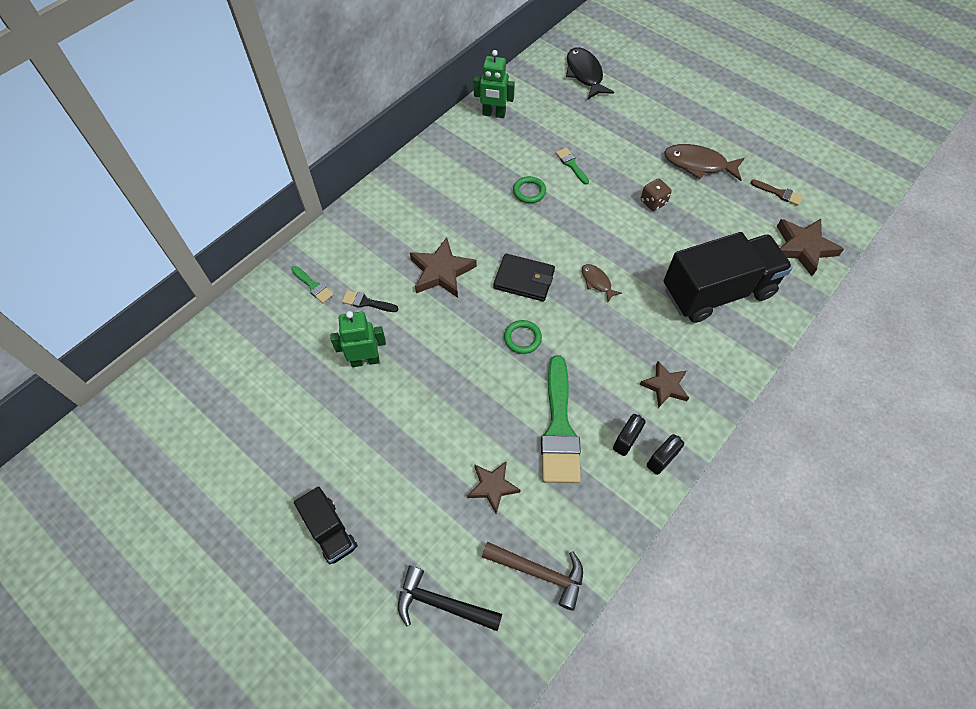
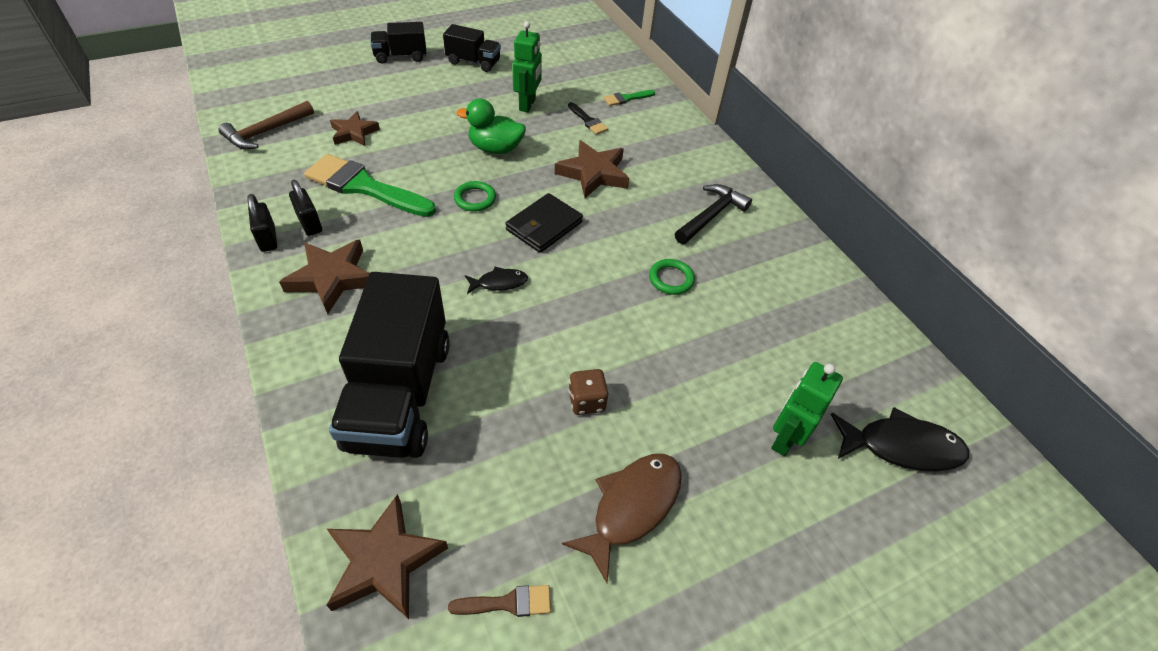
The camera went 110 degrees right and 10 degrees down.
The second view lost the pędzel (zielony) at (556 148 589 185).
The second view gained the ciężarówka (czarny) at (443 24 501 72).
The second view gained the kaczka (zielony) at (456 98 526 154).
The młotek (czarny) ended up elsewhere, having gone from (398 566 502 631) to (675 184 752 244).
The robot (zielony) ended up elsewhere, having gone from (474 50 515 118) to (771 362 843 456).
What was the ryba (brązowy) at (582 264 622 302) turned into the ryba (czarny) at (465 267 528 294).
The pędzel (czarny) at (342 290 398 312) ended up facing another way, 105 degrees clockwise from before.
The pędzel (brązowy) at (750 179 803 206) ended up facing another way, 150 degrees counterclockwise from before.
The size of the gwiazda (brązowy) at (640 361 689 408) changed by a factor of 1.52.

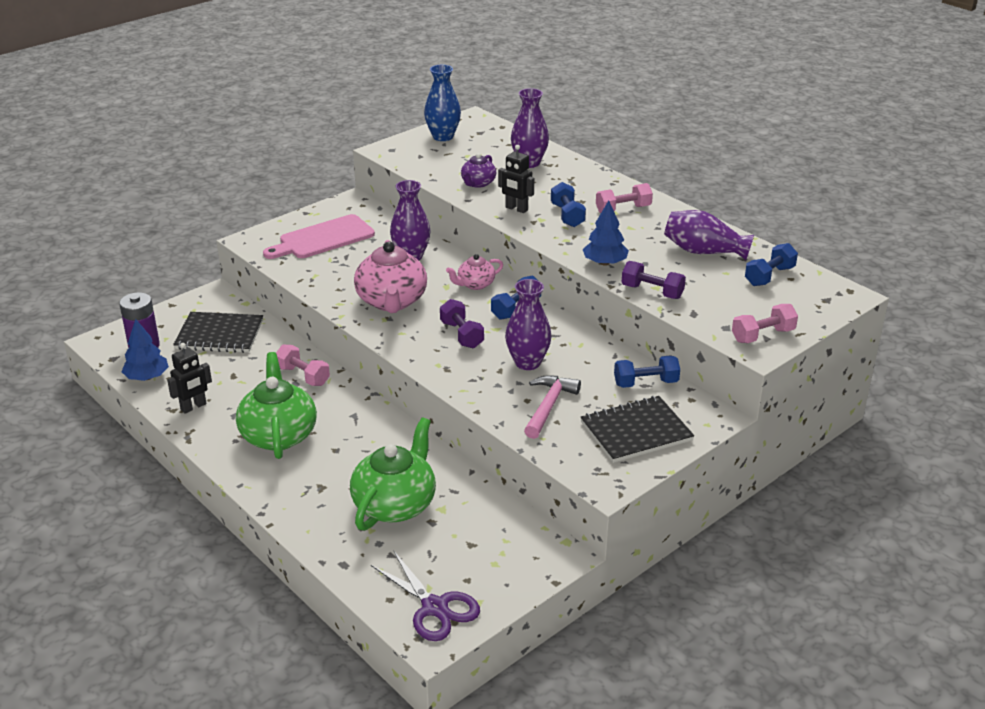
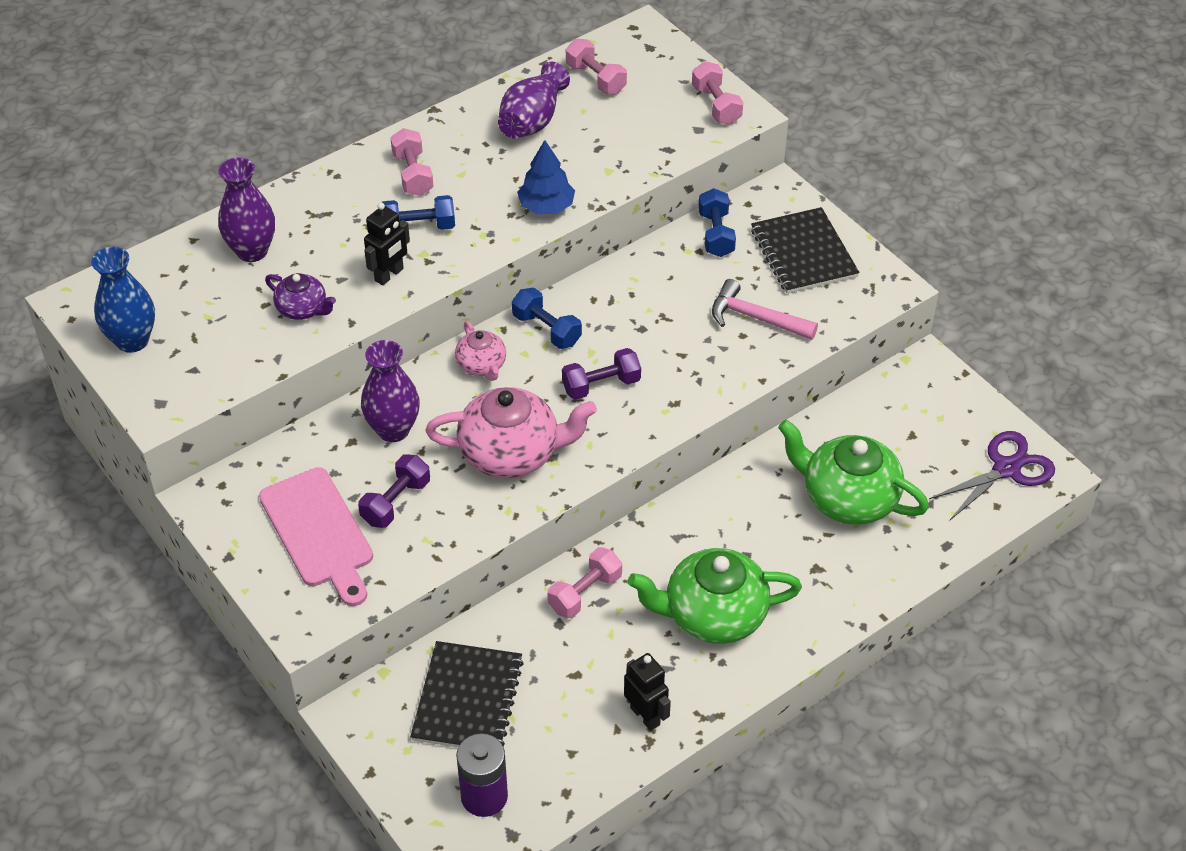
The camera went 85 degrees left and 15 degrees up.
The second view lost the drzewko (niebieski) at (121 319 169 381).
The second view lost the wazon (fioletowy) at (505 279 551 370).
The hantel (fioletowy) ended up elsewhere, having gone from (622 261 686 299) to (358 454 430 528).
What was the hantel (niebieski) at (745 243 798 286) turned into the hantel (różowy) at (566 39 627 95).

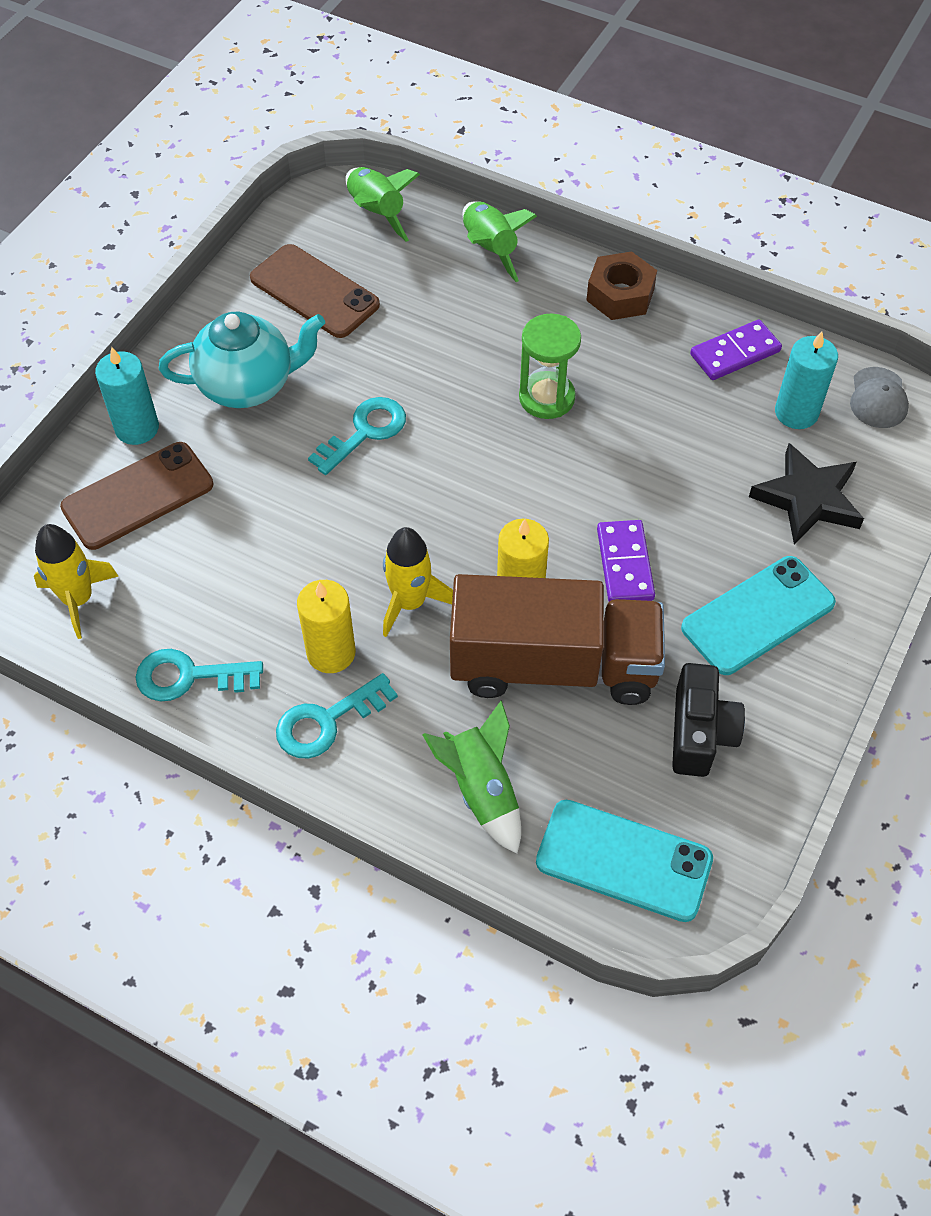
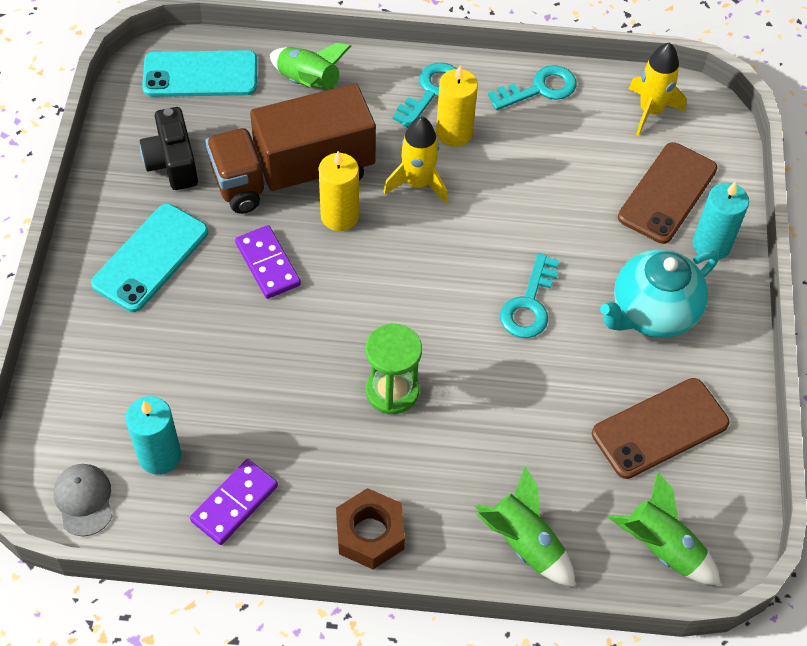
The camera went 155 degrees right and 0 degrees up.
The second view lost the gwiazda (czarny) at (749 443 864 545).
The telefon (brązowy) at (250 244 380 338) ended up facing another way, 45 degrees counterclockwise from before.

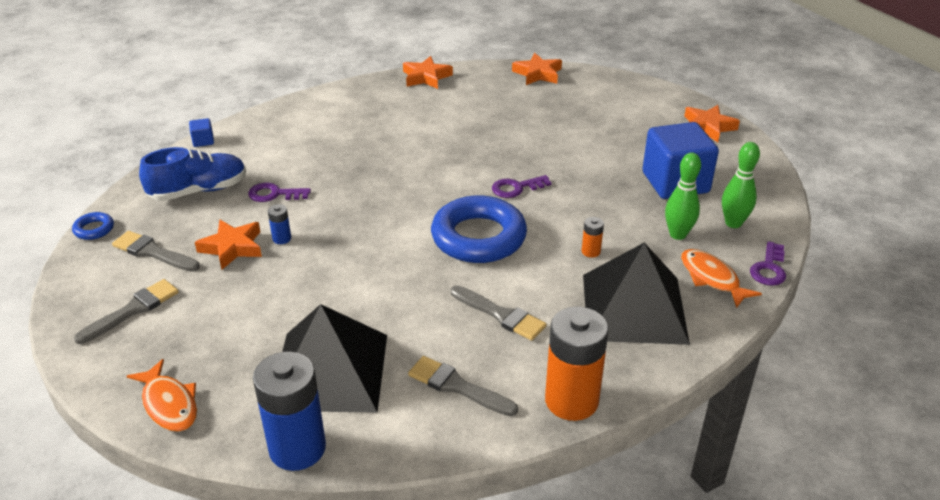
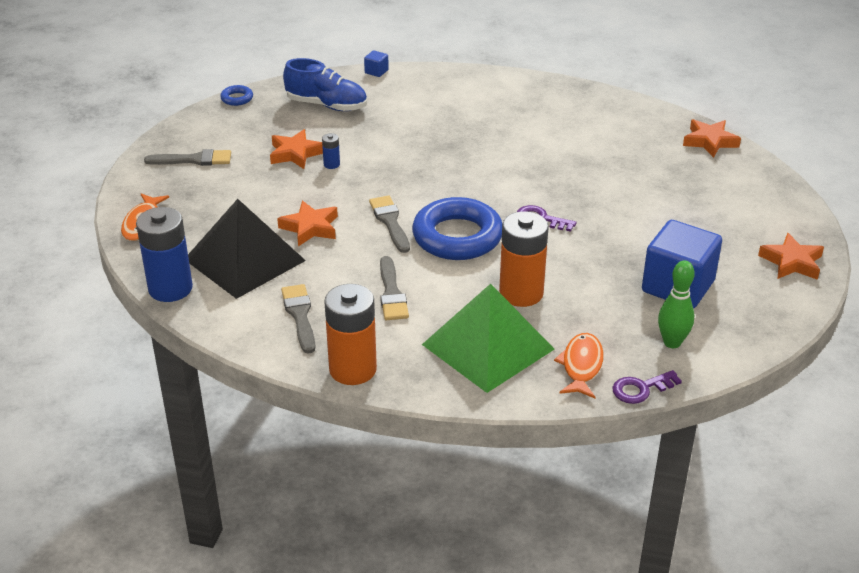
The camera went 45 degrees right and 0 degrees up.
The second view lost the klucz (fioletowy) at (248 182 311 202).
The second view lost the kręgiel (zielony) at (665 152 701 240).
The pędzel (szary) ended up elsewhere, having gone from (112 231 200 272) to (369 196 410 253).
The gwiazda (pomarańczowy) ended up elsewhere, having gone from (403 56 453 89) to (277 201 338 246).
What was the piramida (czarny) at (583 242 690 345) turned into the piramida (zielony) at (422 284 555 393).
The size of the bateria (pomarańczowy) at (582 217 604 258) changed by a factor of 2.34.

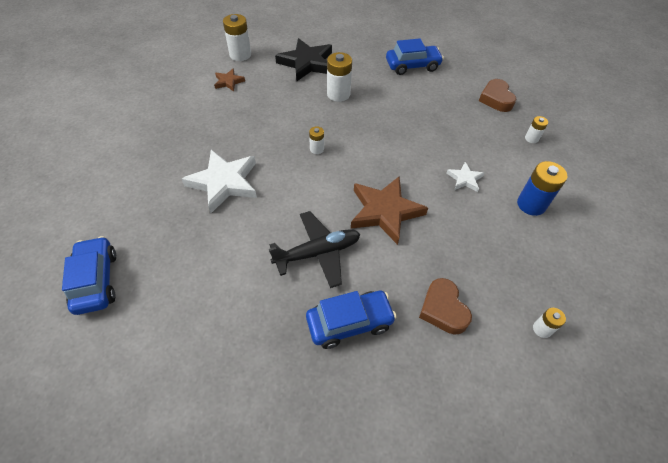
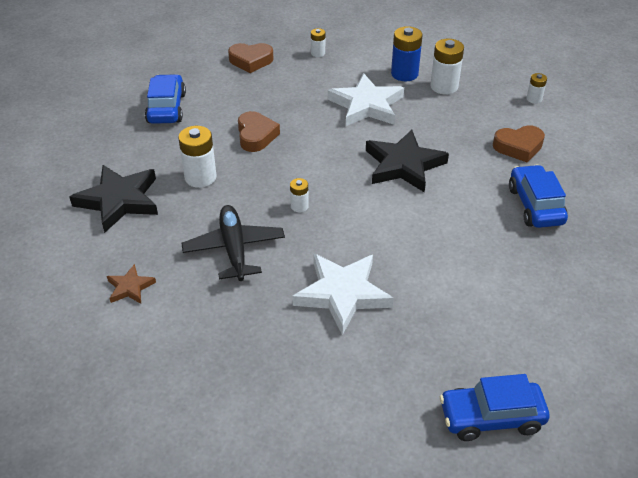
The camera went 80 degrees left and 10 degrees down.
The second view gained the serce (brązowy) at (238 111 280 152).
The bateria (biały) ended up elsewhere, having gone from (223 14 251 61) to (430 39 464 94).
The samolot (czarny) ended up elsewhere, having gone from (269 211 360 288) to (181 205 285 281).
What was the gwiazda (brązowy) at (351 177 428 245) turned into the gwiazda (czarny) at (366 129 449 193).
The size of the gwiazda (biały) at (447 162 484 192) changed by a factor of 1.99.

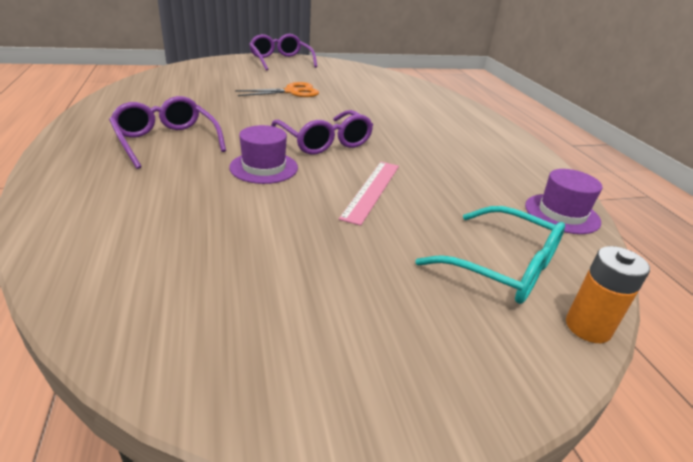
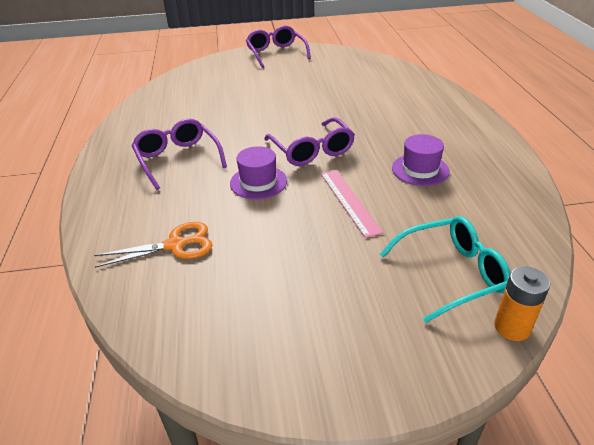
The camera went 10 degrees right and 5 degrees up.
The nożyczki (pomarańczowy) ended up elsewhere, having gone from (235 82 319 97) to (94 222 212 268).
The kapelusz (fioletowy) ended up elsewhere, having gone from (525 169 602 234) to (392 134 450 186).
The linijka (różowy) at (339 162 399 226) ended up facing another way, 45 degrees counterclockwise from before.
The okulary (turkusowy) at (415 206 565 304) ended up facing another way, 60 degrees counterclockwise from before.

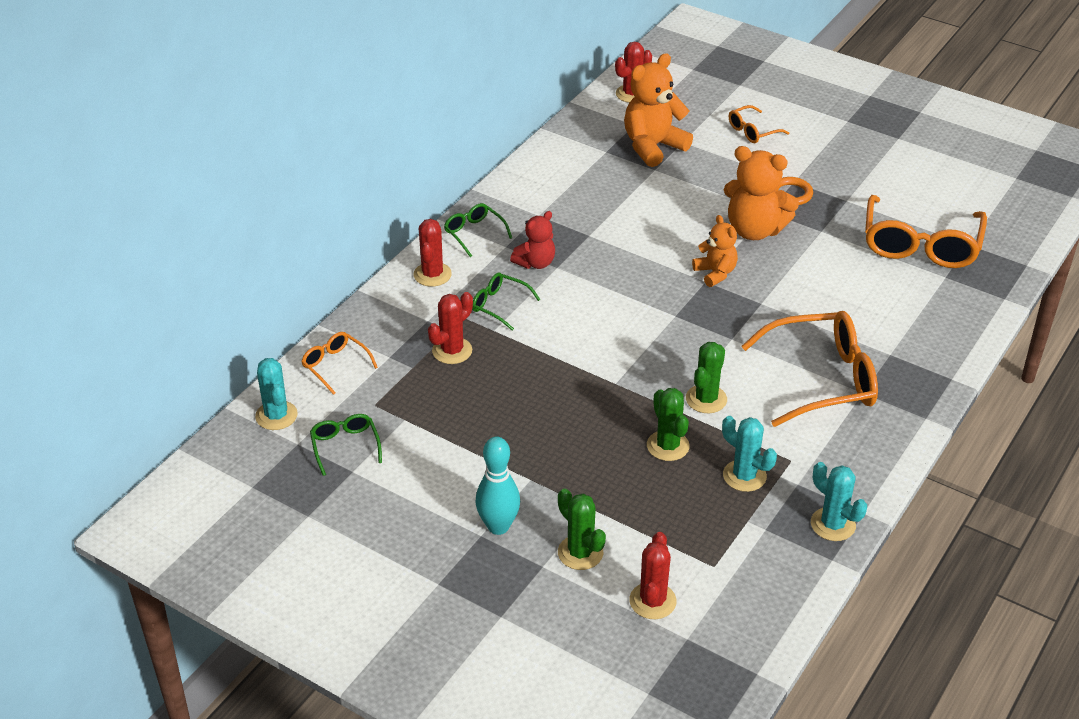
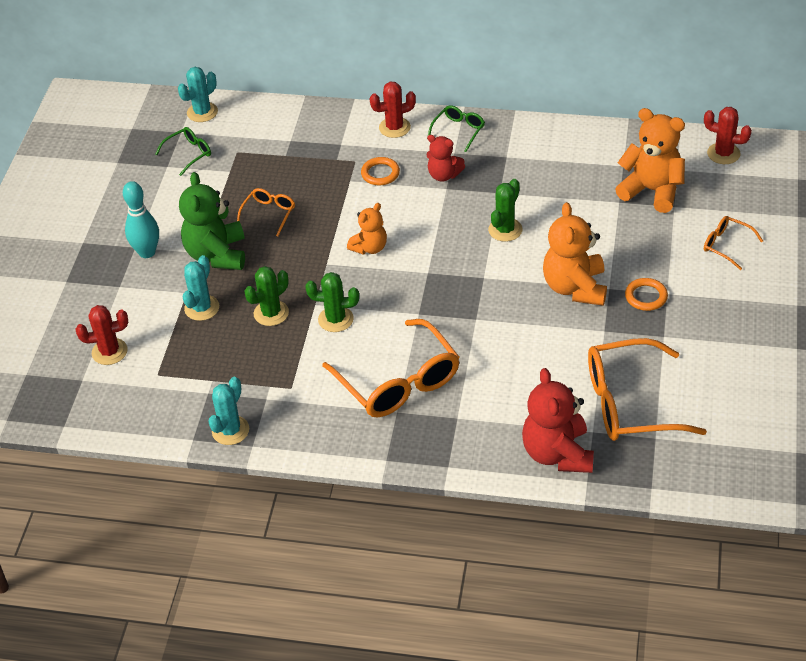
The camera went 70 degrees right and 5 degrees up.
The second view lost the kaktus (czerwony) at (428 292 473 364).
The second view gained the miś (zielony) at (179 172 245 270).
The second view gained the miś (czerwony) at (522 368 594 473).
The okulary (pomarańczowy) ended up elsewhere, having gone from (301 332 378 395) to (237 188 295 236).
The kaktus (zielony) ended up elsewhere, having gone from (558 489 606 570) to (488 179 523 242).
The miś (pomarańczowy) ended up elsewhere, having gone from (692 215 738 287) to (347 203 387 255).
The kaktus (turkusowy) ended up elsewhere, having gone from (722 416 777 492) to (183 255 219 321).
Where the okulary (zielony) stood at (472 272 541 331), the pierścień (pomarańczowy) came to stand at (361 157 400 186).

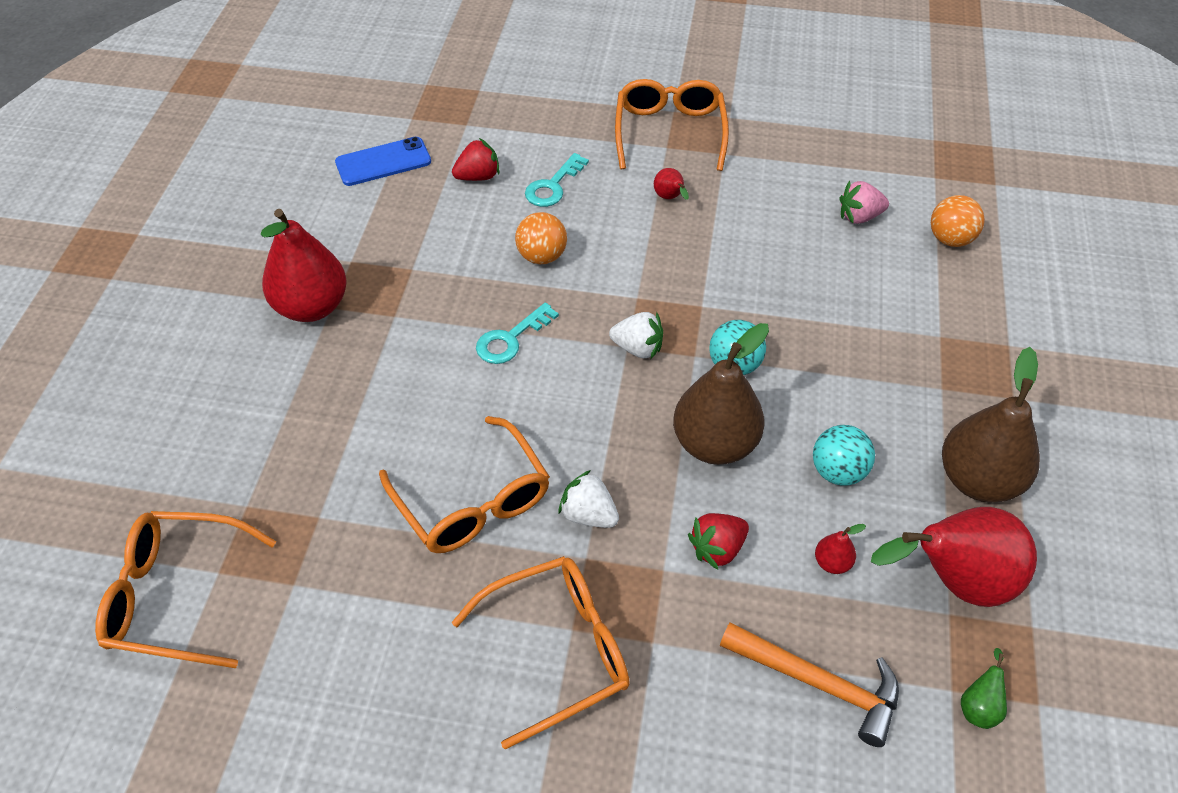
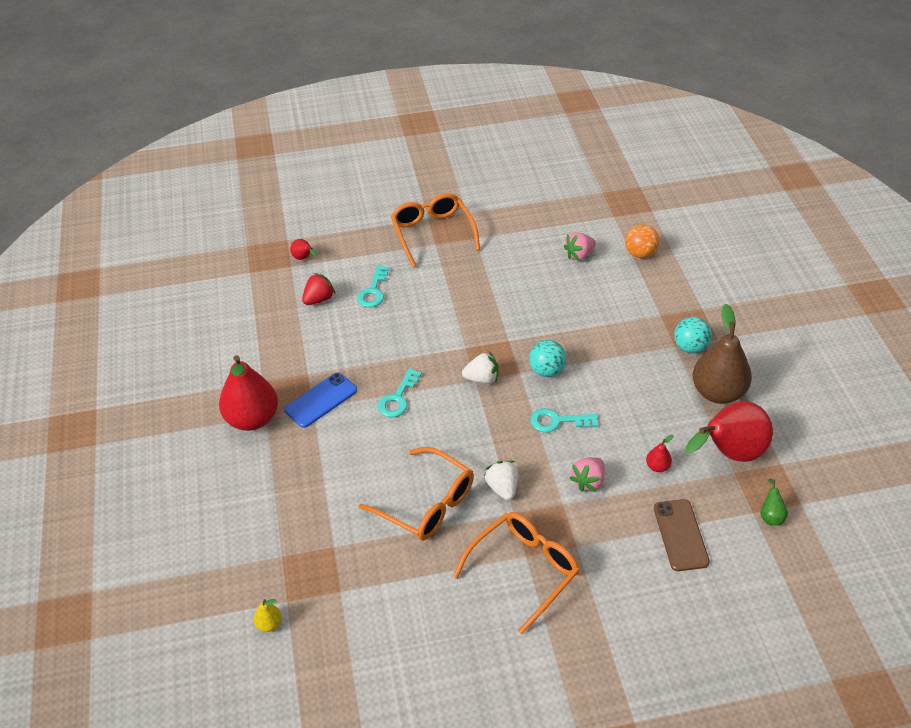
The camera went 20 degrees left and 5 degrees down.
The second view lost the piłka (pomarańczowy) at (515 212 567 264).
The telefon (niebieski) ended up elsewhere, having gone from (335 137 431 186) to (284 373 357 428).
The gruszka (czerwony) ended up elsewhere, having gone from (654 168 689 200) to (290 239 317 260).
The piłka (turkusowy) ended up elsewhere, having gone from (813 425 875 486) to (674 317 712 353).
Where the okulary (pomarańczowy) stood at (95 511 276 668), the gruszka (żółty) came to stand at (253 599 282 632).
Where the gruszka (brązowy) stood at (673 323 769 465), the klucz (turkusowy) came to stand at (530 408 598 433).
Where the młotek (pomarańczowy) stood at (720 623 899 747), the telefon (brązowy) came to stand at (654 499 710 571).
What was the truskawka (czerwony) at (688 513 749 570) turned into the truskawka (różowy) at (570 457 605 492).
The truskawka (biały) at (558 470 619 528) ended up facing another way, 60 degrees clockwise from before.

